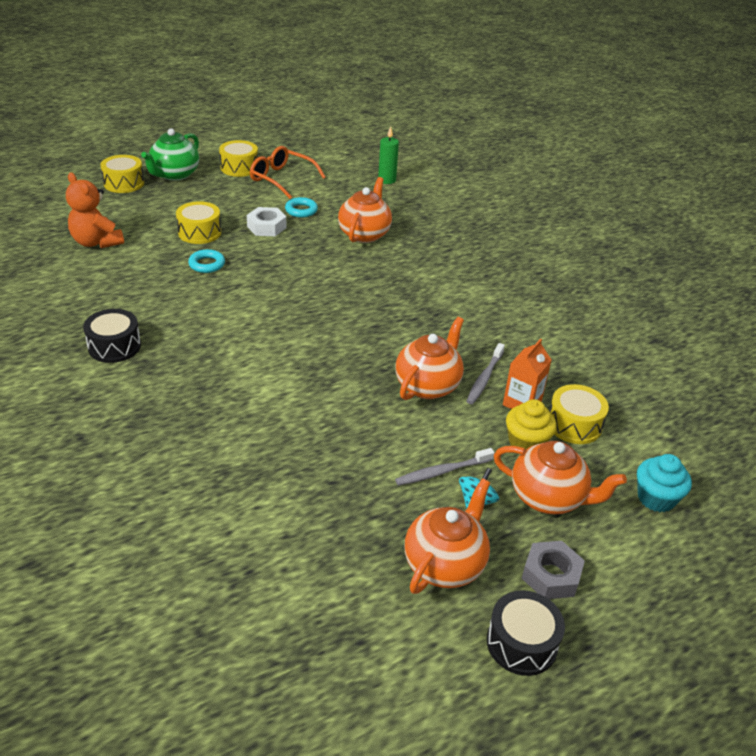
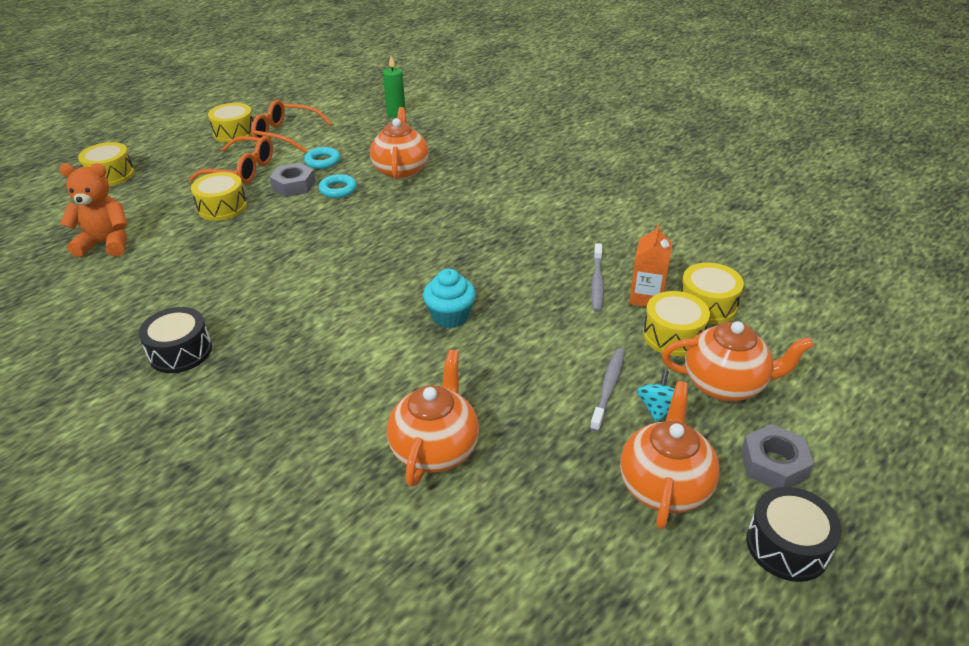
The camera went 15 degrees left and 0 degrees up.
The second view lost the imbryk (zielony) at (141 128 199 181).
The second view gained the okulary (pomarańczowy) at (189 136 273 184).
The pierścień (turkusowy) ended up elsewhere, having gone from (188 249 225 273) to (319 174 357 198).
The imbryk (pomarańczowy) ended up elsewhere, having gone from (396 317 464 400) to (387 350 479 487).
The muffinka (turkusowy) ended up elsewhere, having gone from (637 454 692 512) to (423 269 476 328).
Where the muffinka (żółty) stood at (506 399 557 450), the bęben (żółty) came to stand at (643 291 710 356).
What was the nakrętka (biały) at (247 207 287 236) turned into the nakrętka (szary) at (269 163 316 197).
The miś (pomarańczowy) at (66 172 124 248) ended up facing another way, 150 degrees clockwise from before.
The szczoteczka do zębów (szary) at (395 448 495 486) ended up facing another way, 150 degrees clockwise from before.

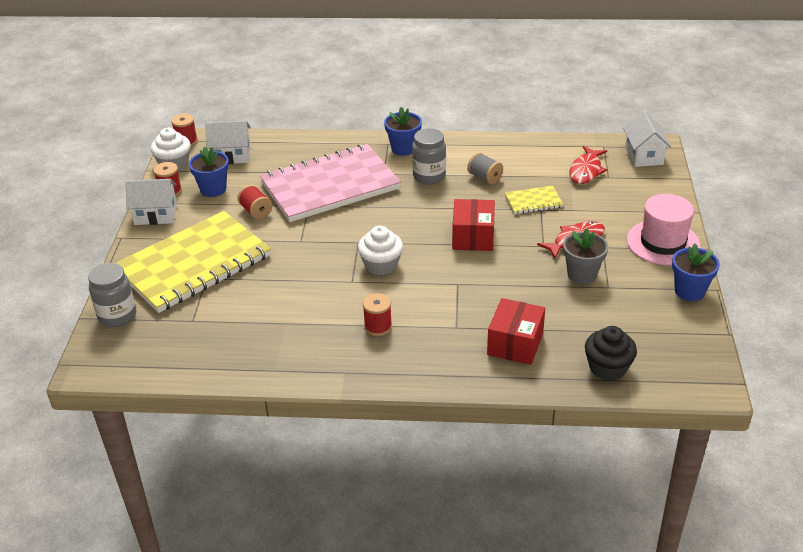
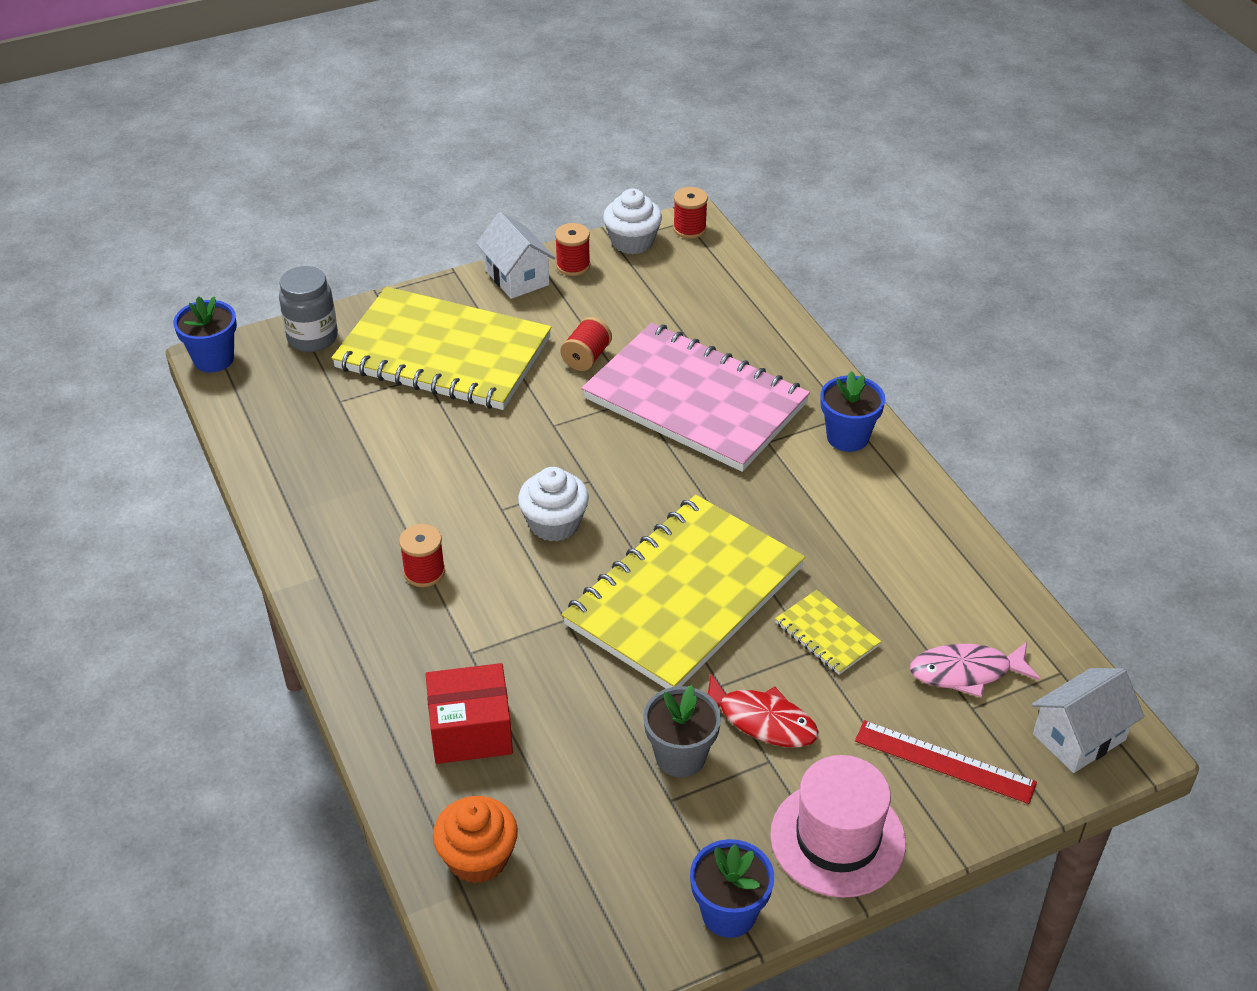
The camera went 60 degrees right and 5 degrees up.
The second view lost the domek (biały) at (205 121 251 164).
The second view lost the słoik (szary) at (412 128 446 185).
The second view lost the szpulka (szary) at (467 152 503 184).
The second view gained the linijka (czerwony) at (855 720 1037 804).
The doniczka (niebieski) ended up elsewhere, having gone from (189 146 229 197) to (173 296 237 372).
Where the pudełko (czerwony) stood at (452 199 495 251), the zeszyt (żółty) came to stand at (562 495 805 689).
What was the ryba (czerwony) at (569 146 607 184) turned into the ryba (różowy) at (910 642 1040 698).
What was the muffinka (czarny) at (585 326 637 381) turned into the muffinka (pomarańczowy) at (433 796 518 883).

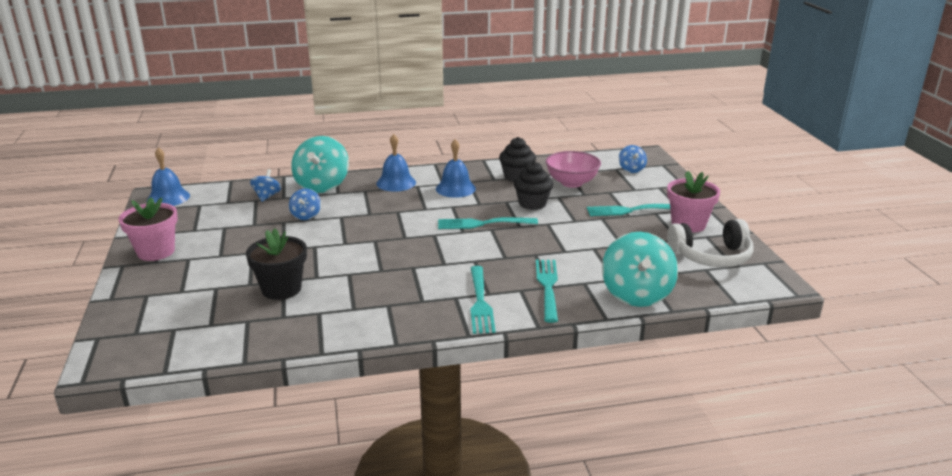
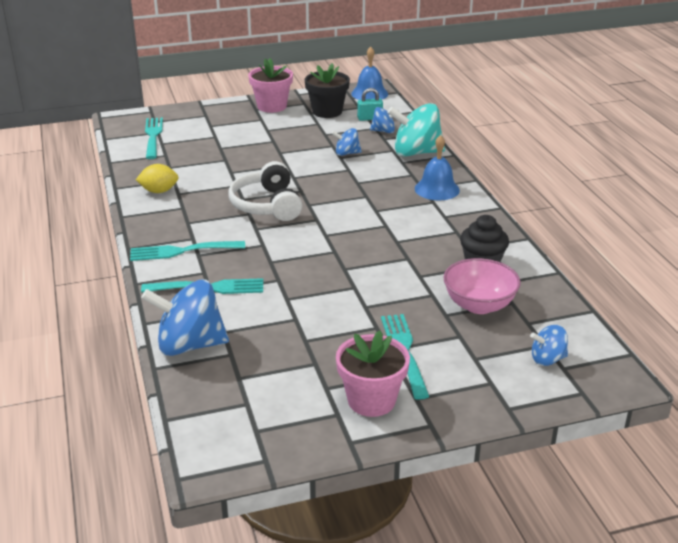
The camera went 85 degrees right and 5 degrees up.
The second view lost the dzwonek (niebieski) at (436 139 476 198).
The second view lost the muffinka (czarny) at (514 162 553 210).
The second view gained the cytryna (żółty) at (136 164 179 193).
The second view gained the kłódka (turkusowy) at (357 88 383 121).
The doniczka (czarny) ended up elsewhere, having gone from (246 228 307 300) to (305 63 350 118).
The widelec (turkusowy) ended up elsewhere, having gone from (438 217 538 229) to (145 118 163 159).
The słuchawki (biały) ended up elsewhere, having gone from (667 219 754 267) to (229 161 302 221).
What was the bączek (turkusowy) at (602 232 678 307) turned into the bączek (niebieski) at (141 279 229 356).

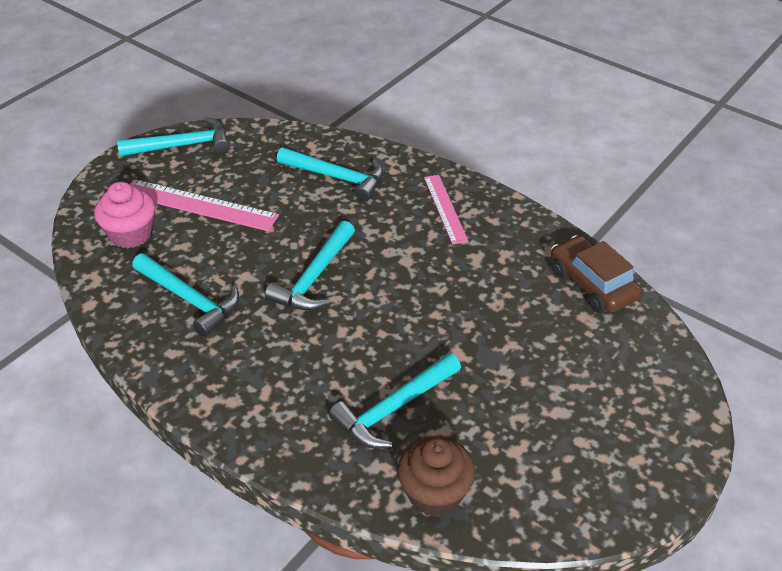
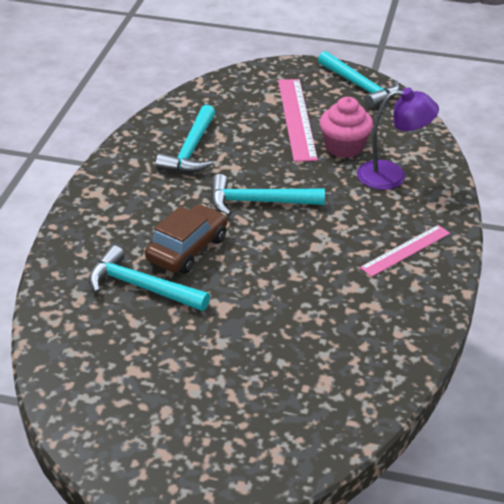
The camera went 65 degrees right and 5 degrees down.
The second view lost the muffinka (brązowy) at (397 436 475 517).
The muffinka (różowy) ended up elsewhere, having gone from (94 182 155 248) to (320 97 373 158).
The samochód (brązowy) ended up elsewhere, having gone from (551 235 642 313) to (145 204 227 274).
Where the młotek (turkusowy) stood at (277 147 384 202), the lampka (fioletowy) came to stand at (357 88 439 190).

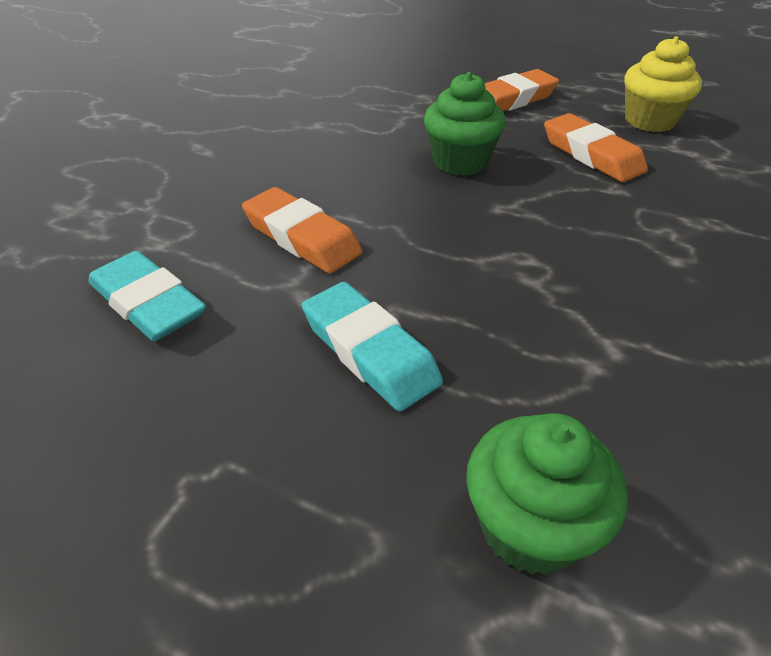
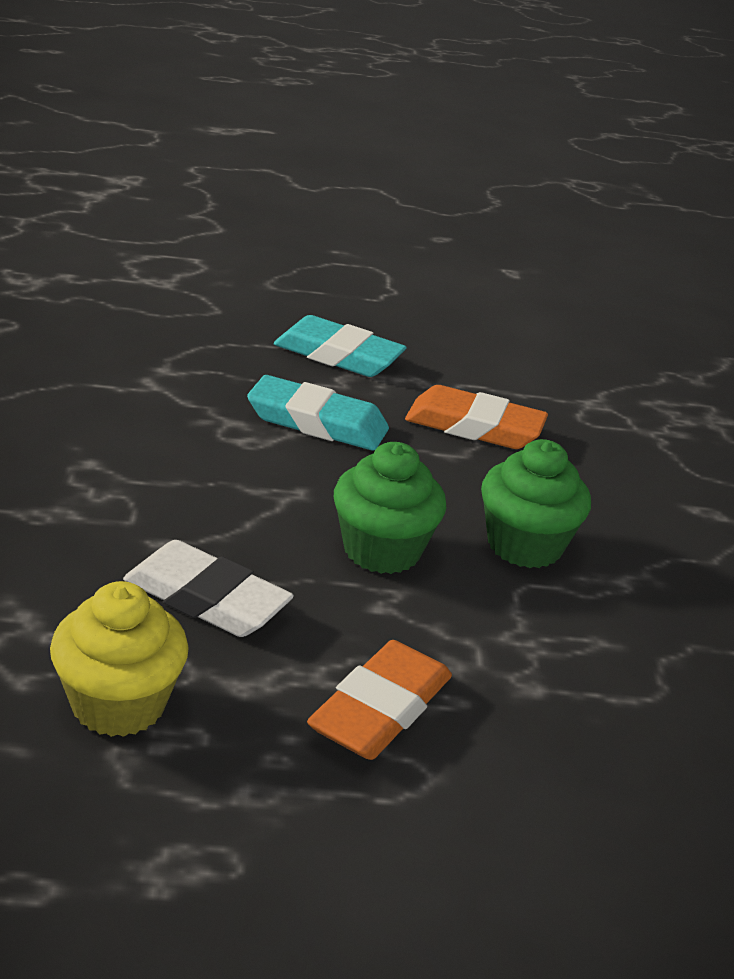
The camera went 150 degrees right and 10 degrees down.
The gumka do mazania (turkusowy) ended up elsewhere, having gone from (89 251 206 341) to (247 375 389 451).
The muffinka (zielony) ended up elsewhere, having gone from (466 413 628 575) to (481 439 591 568).
What was the gumka do mazania (pomarańczowy) at (544 113 648 182) turned into the gumka do mazania (biały) at (123 540 294 637).

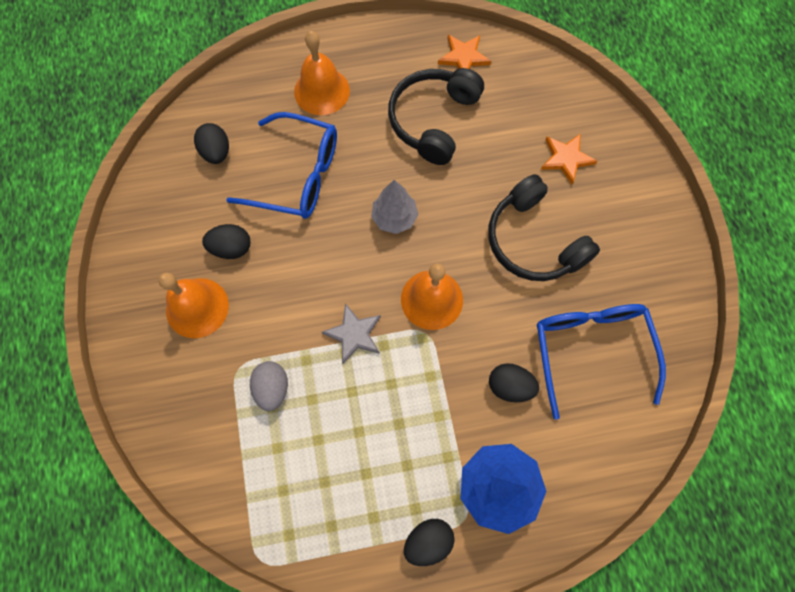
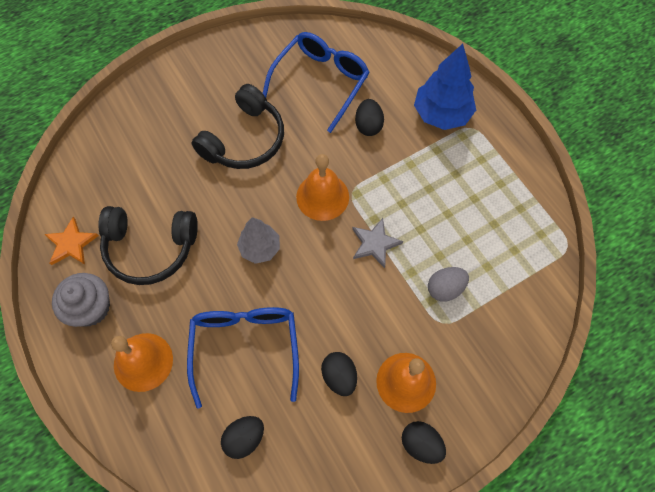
The camera went 110 degrees left and 5 degrees down.
The second view lost the gwiazda (pomarańczowy) at (541 133 597 184).
The second view gained the muffinka (szary) at (52 273 110 327).
The jajko (czarny) ended up elsewhere, having gone from (404 519 455 566) to (402 421 446 464).
The okulary (niebieski) at (537 304 666 420) ended up facing another way, 150 degrees clockwise from before.

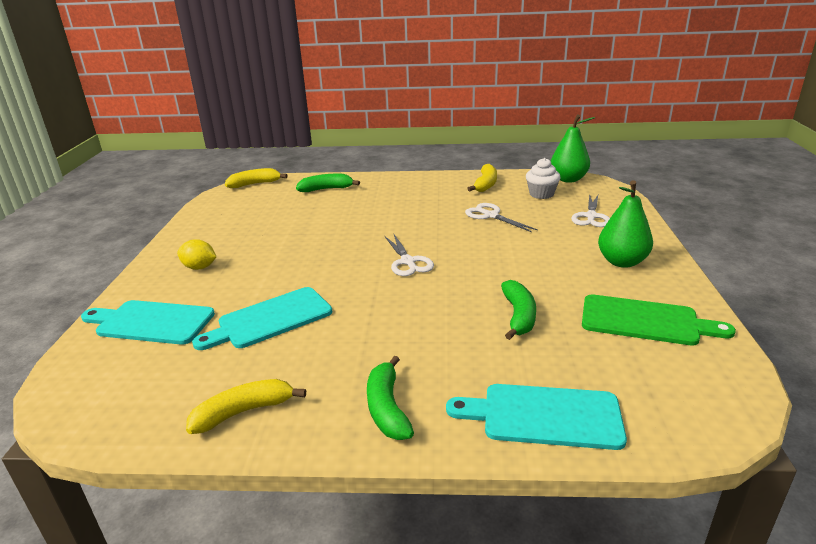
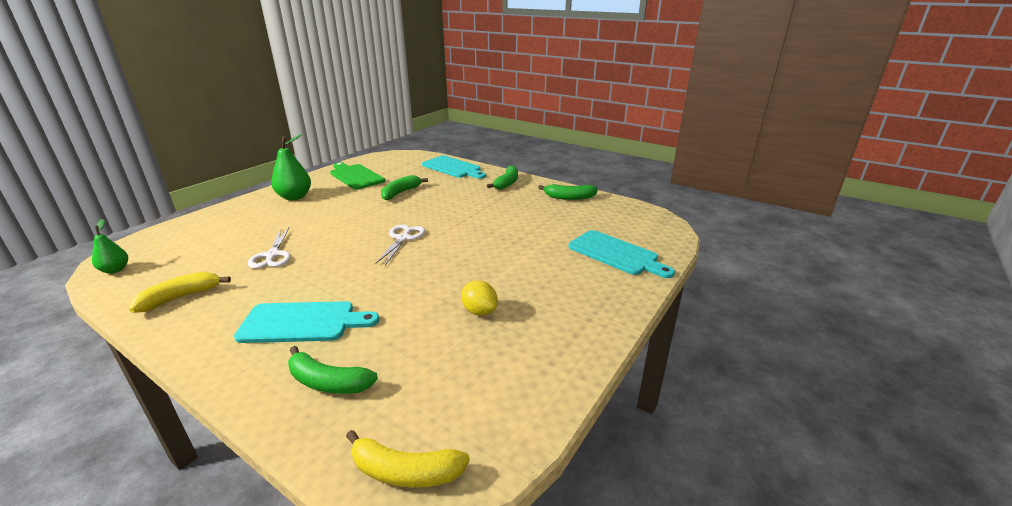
The camera went 150 degrees left and 0 degrees up.
The second view lost the muffinka (biały) at (526 158 561 199).
The second view lost the nożyczki (biały) at (571 194 610 227).
The cytryna (żółty) ended up elsewhere, having gone from (177 239 216 270) to (461 281 498 316).
The deska do krojenia (turkusowy) ended up elsewhere, having gone from (192 287 332 350) to (234 301 379 343).
What was the banan (żółty) at (186 379 306 434) turned into the banan (zielony) at (538 184 598 200).
The size of the gruszka (zielony) at (551 114 595 183) changed by a factor of 0.59.

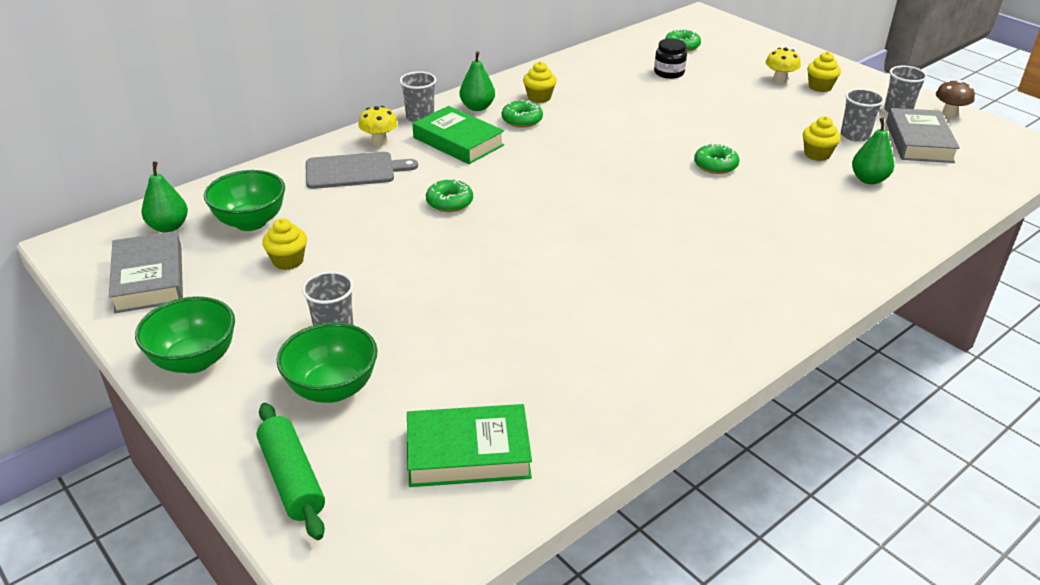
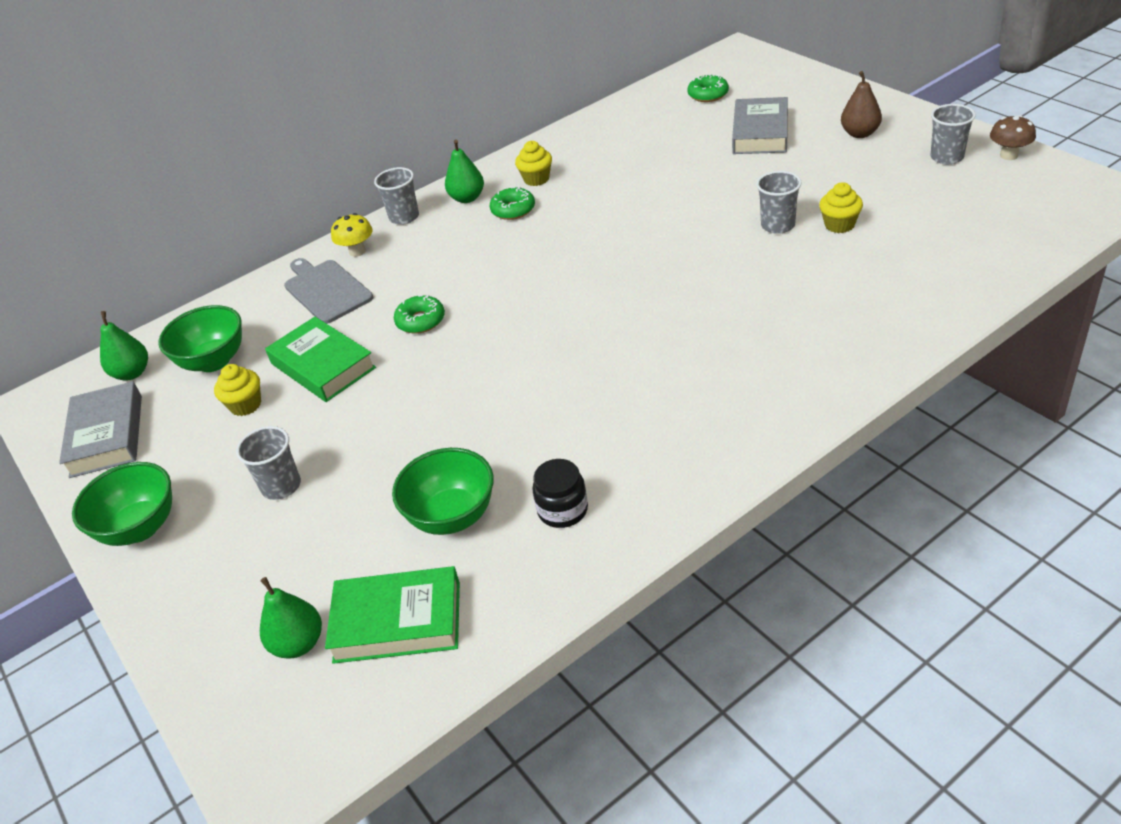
The camera went 10 degrees right and 5 degrees up.
The second view lost the wałek do ciasta (zielony) at (257 403 325 540).
The second view lost the donut (zielony) at (694 143 739 174).
The second view lost the grzyb (żółty) at (766 48 801 84).
The miska (zielony) ended up elsewhere, having gone from (277 322 378 403) to (392 448 494 535).
The książka (zielony) ended up elsewhere, having gone from (412 106 504 164) to (265 317 376 402).
The słoik (czarny) ended up elsewhere, having gone from (654 39 687 79) to (532 459 588 528).
The szklanka (szary) ended up elsewhere, having gone from (841 88 884 142) to (756 171 802 234).
The gruszka (zielony) ended up elsewhere, having gone from (852 118 894 184) to (260 577 322 659).
The książka (szary) ended up elsewhere, having gone from (886 108 960 163) to (732 97 788 154).
Where the muffinka (żółty) stood at (807 52 841 92), the gruszka (brązowy) came to stand at (841 71 882 138).
The deska do krojenia (szary) at (306 152 418 189) ended up facing another way, 120 degrees counterclockwise from before.

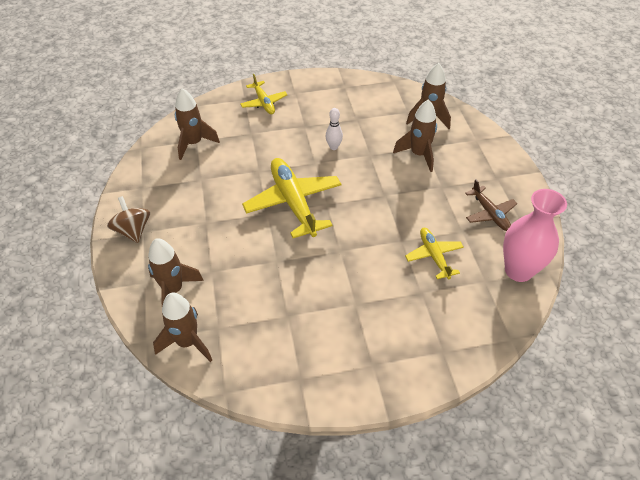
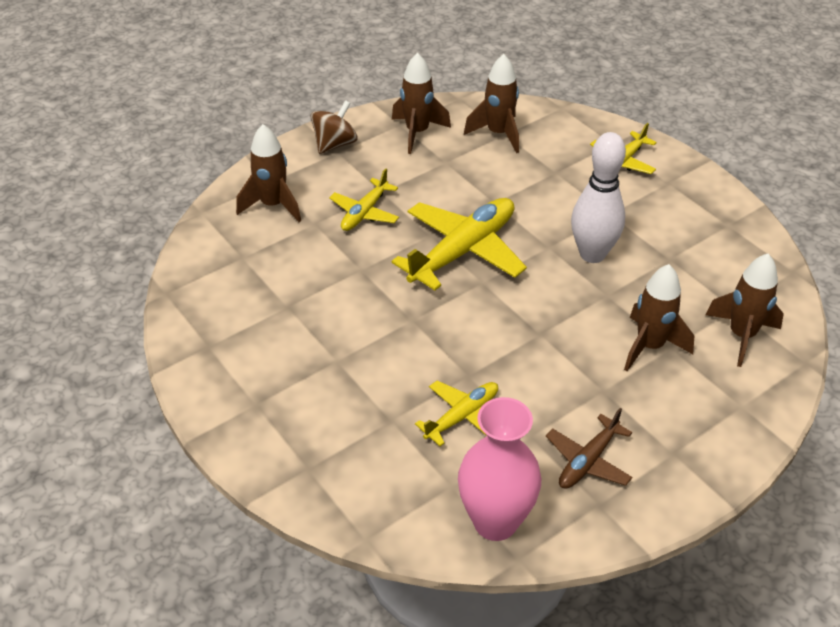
The camera went 65 degrees right and 5 degrees down.
The second view gained the samolot (żółty) at (329 169 399 231).
The rakieta (brązowy) ended up elsewhere, having gone from (153 293 212 362) to (392 53 451 154).
The size of the kręgiel (biały) at (326 108 343 150) changed by a factor of 1.98.

